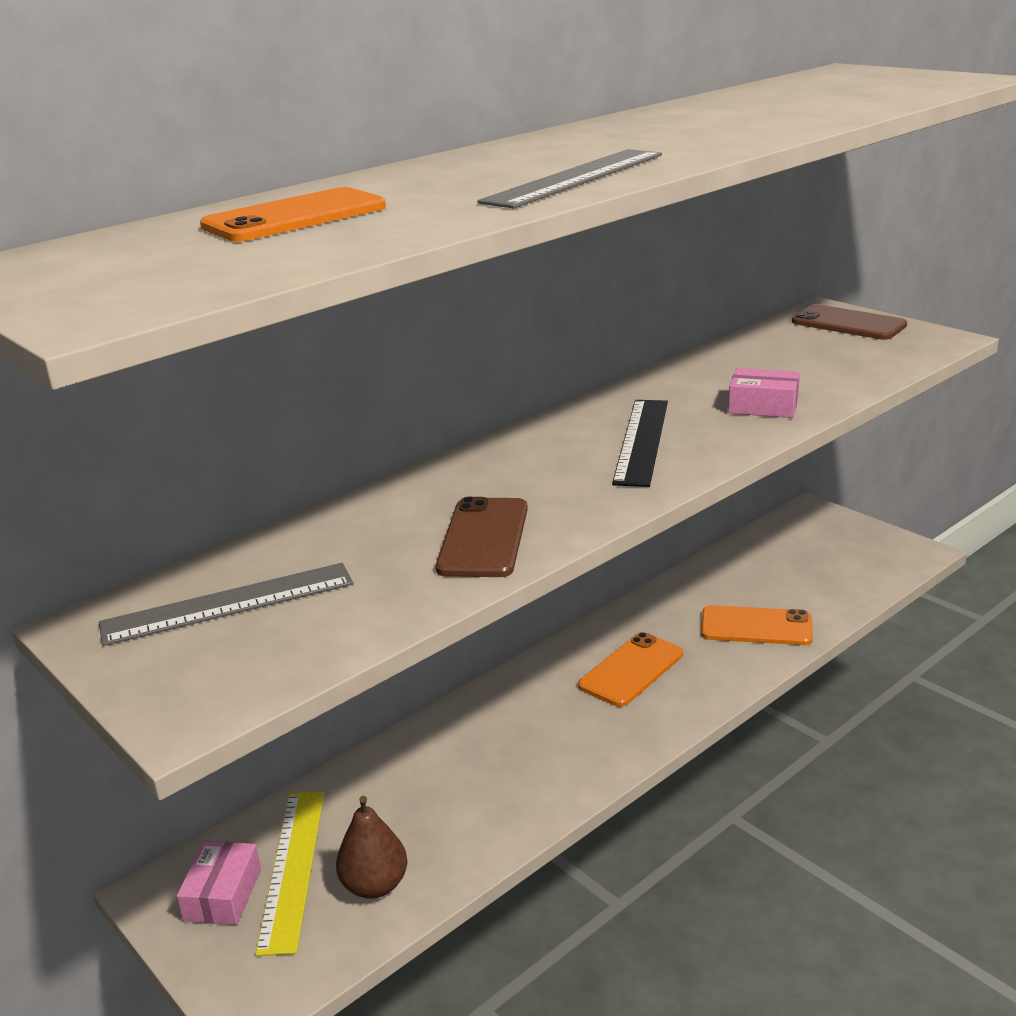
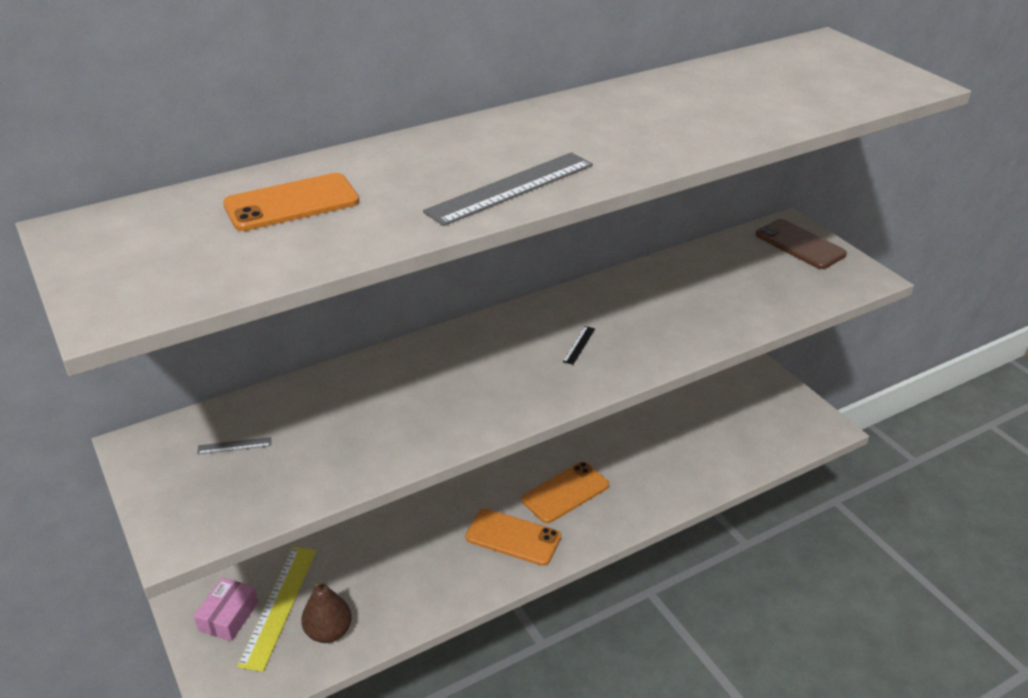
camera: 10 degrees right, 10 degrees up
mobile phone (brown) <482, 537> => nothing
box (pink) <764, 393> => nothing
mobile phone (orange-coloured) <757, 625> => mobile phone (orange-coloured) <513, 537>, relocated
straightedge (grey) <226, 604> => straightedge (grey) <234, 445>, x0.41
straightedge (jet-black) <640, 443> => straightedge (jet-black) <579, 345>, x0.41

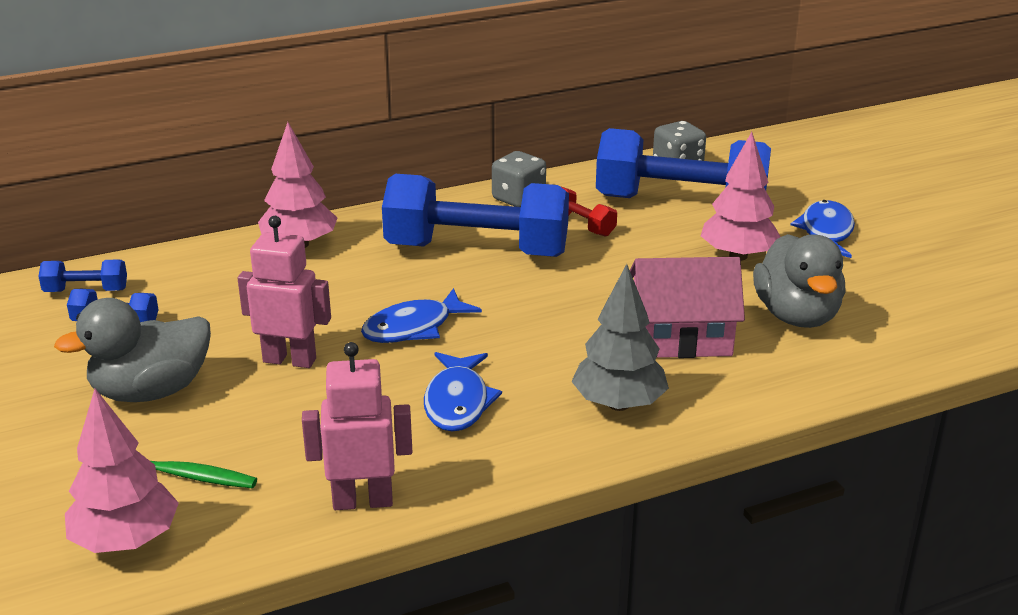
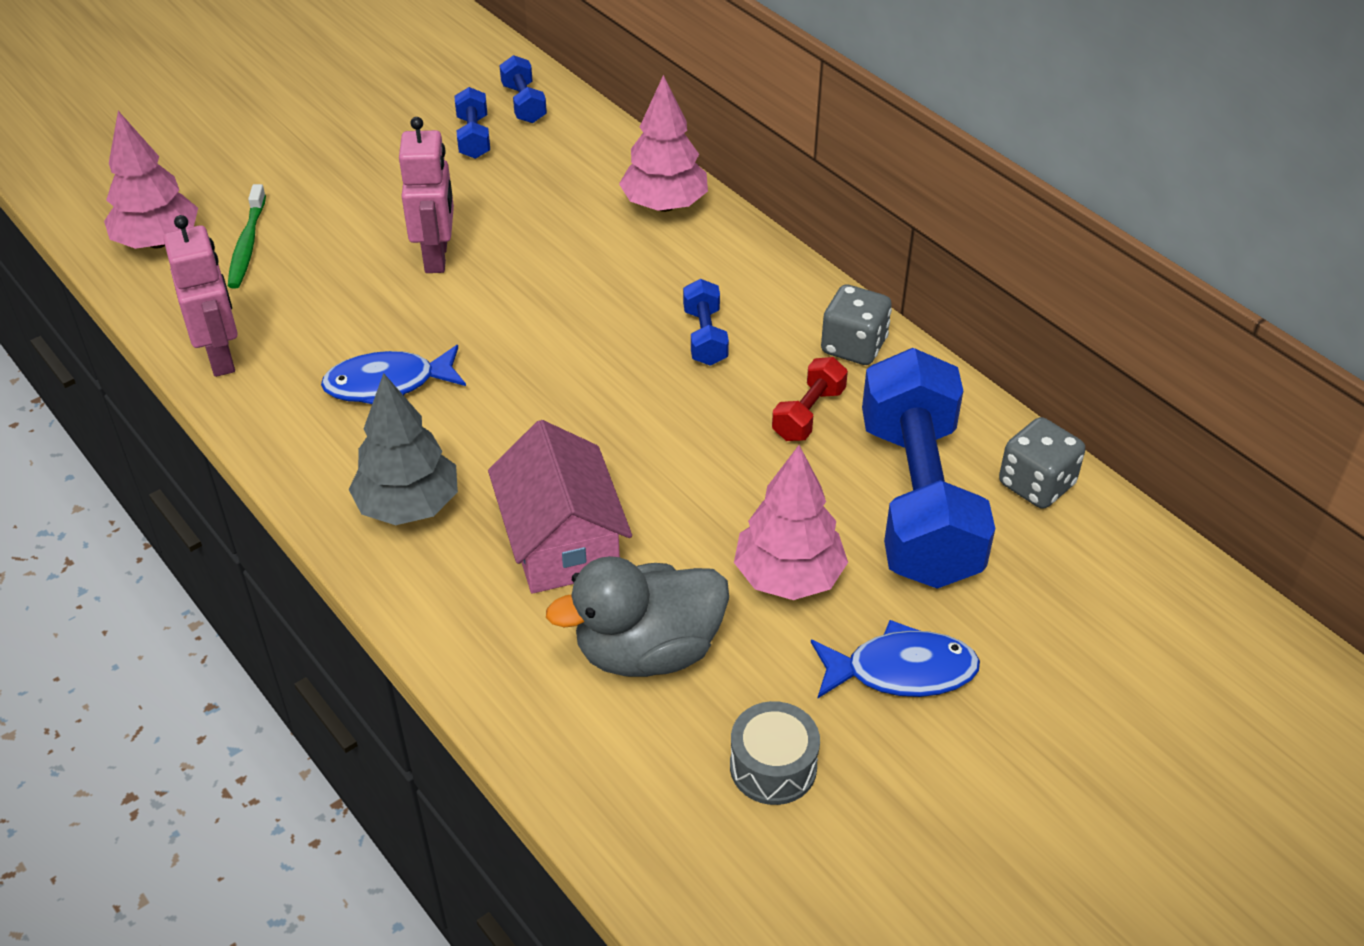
camera: 75 degrees right, 15 degrees up
toy duck (grey) <132, 350> => nothing
fish figure (cobalt) <421, 315> => nothing
nothing => toy drum (grey) <775, 753>
free weight (cobalt) <475, 215> => free weight (cobalt) <706, 322>, x0.42

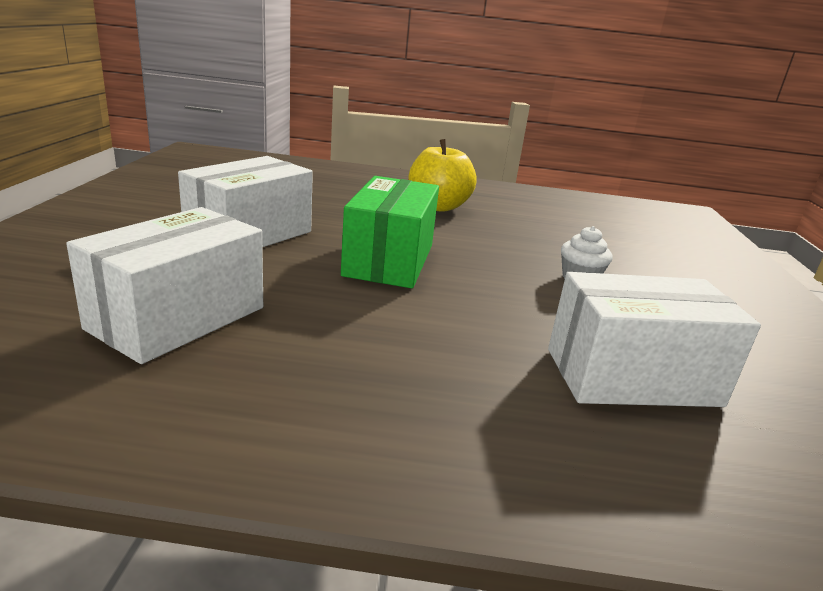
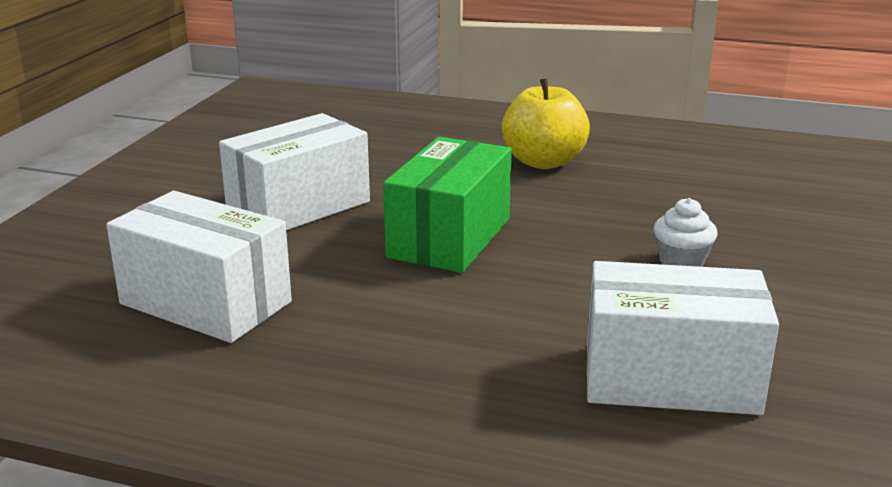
camera: 15 degrees right, 0 degrees up
box (snow-white) <164, 285> => box (snow-white) <199, 267>, 75 degrees clockwise

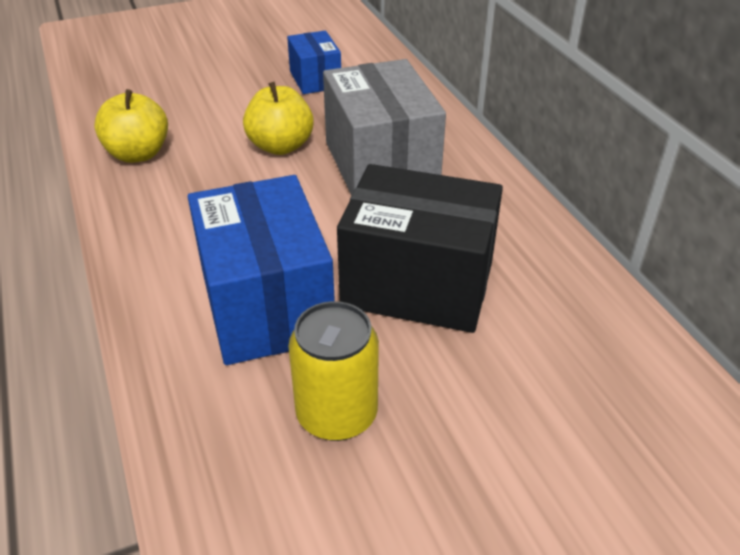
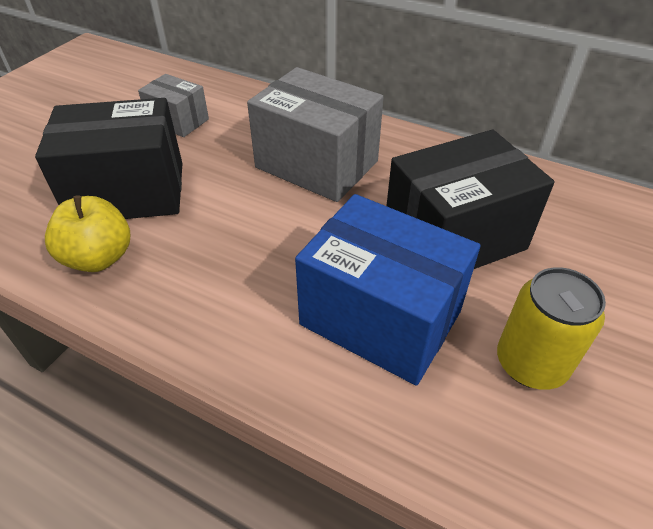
camera: 40 degrees left, 5 degrees up
apple fruit (bright yellow) <278, 118> => nothing
nothing => box (jet-black) <109, 158>
box (cobalt) <314, 62> => box (grey) <173, 105>

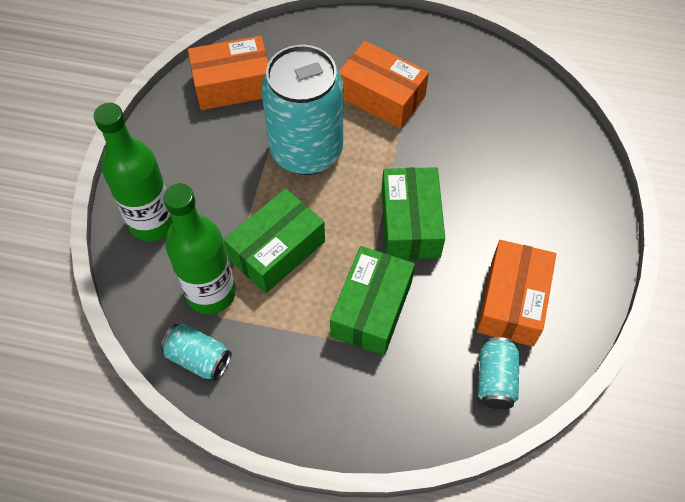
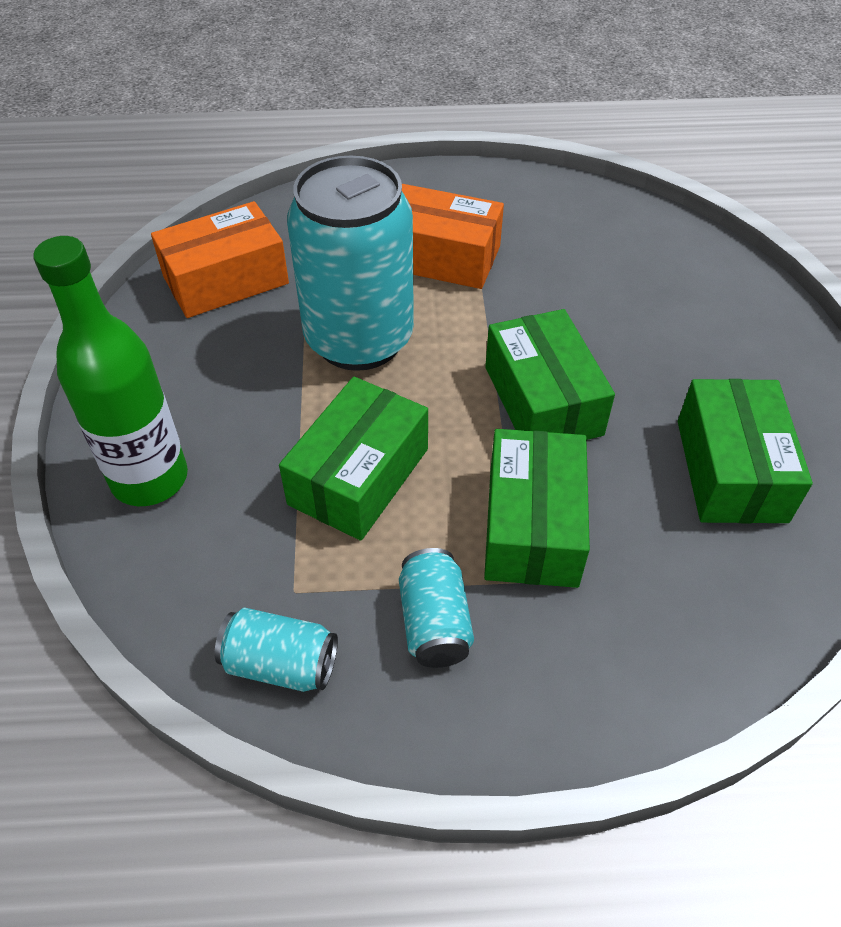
camera: 15 degrees left, 10 degrees down
flask (green) <199, 248> => nothing
tin (turquoise) <499, 373> => tin (turquoise) <436, 608>, relocated
box (orange-coloured) <516, 293> => box (green) <745, 451>

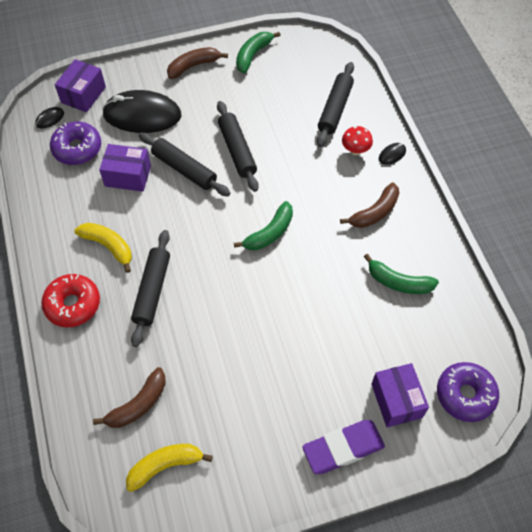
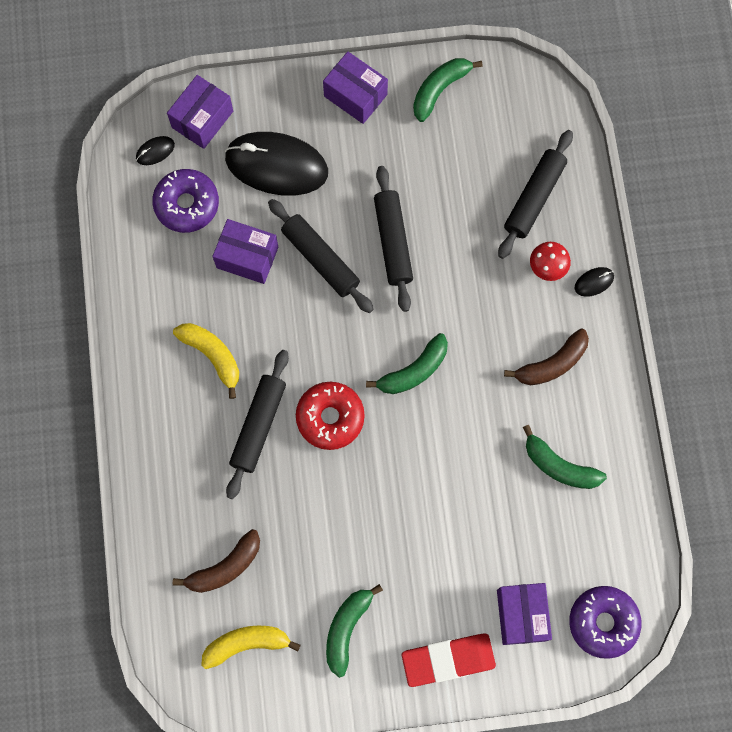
camera: 10 degrees right, 15 degrees up
nothing => banana fruit (green) <354, 631>
glazed donut (scarlet) <70, 300> => glazed donut (scarlet) <330, 416>, relocated
banana fruit (brown) <197, 63> => box (violet) <355, 88>
eraser (violet) <343, 447> => eraser (scarlet) <449, 660>

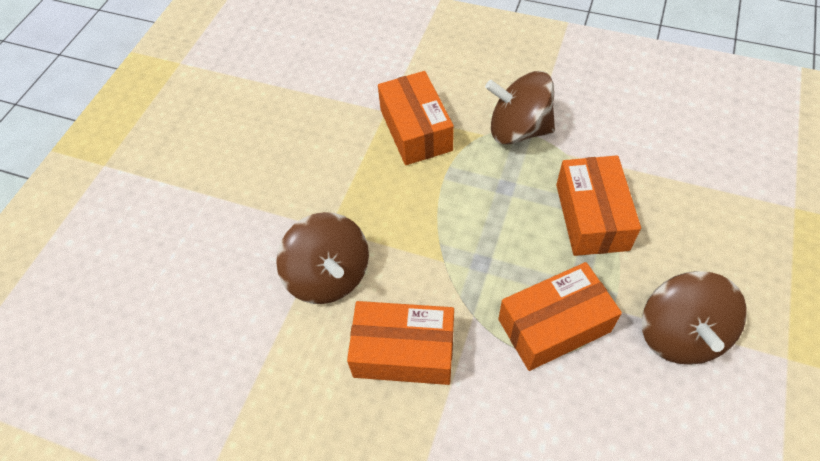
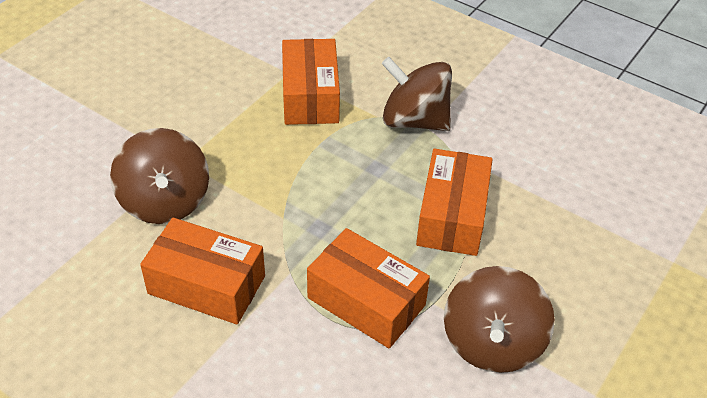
camera: 10 degrees right, 10 degrees down
box (orange-coloured) <560, 316> => box (orange-coloured) <368, 288>, 45 degrees clockwise

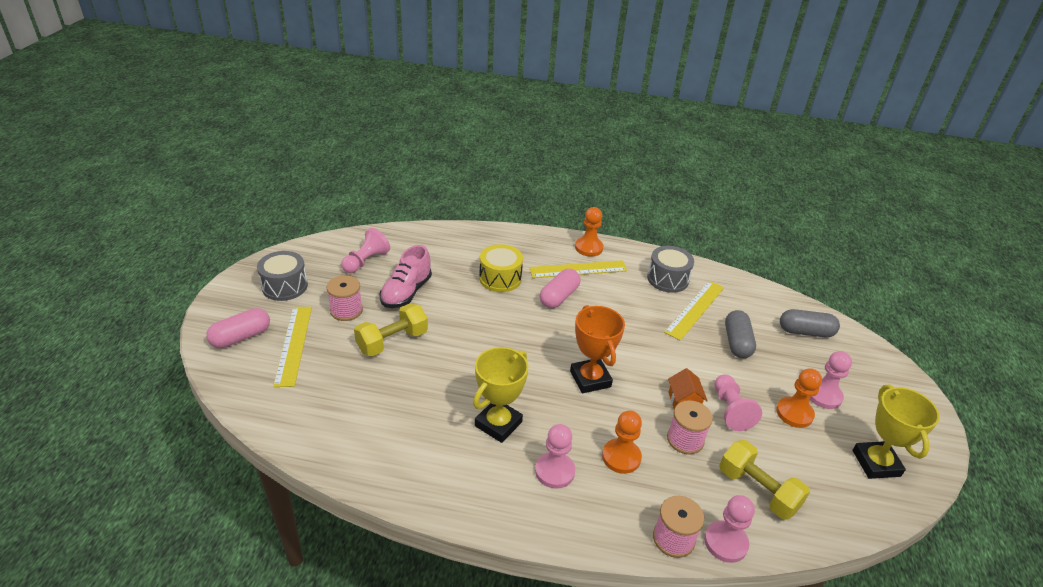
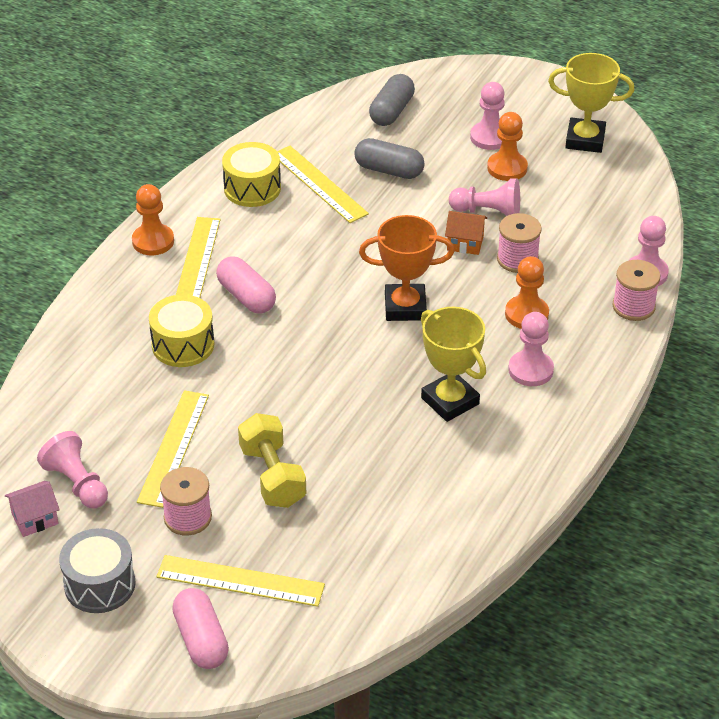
camera: 70 degrees left, 5 degrees up
free weight (bright yellow) <764, 480> => nothing
nothing => cottage (pink) <32, 509>
sneaker (pink) <405, 276> => straightedge (bright yellow) <173, 449>
toy drum (grey) <670, 269> => toy drum (bright yellow) <251, 174>

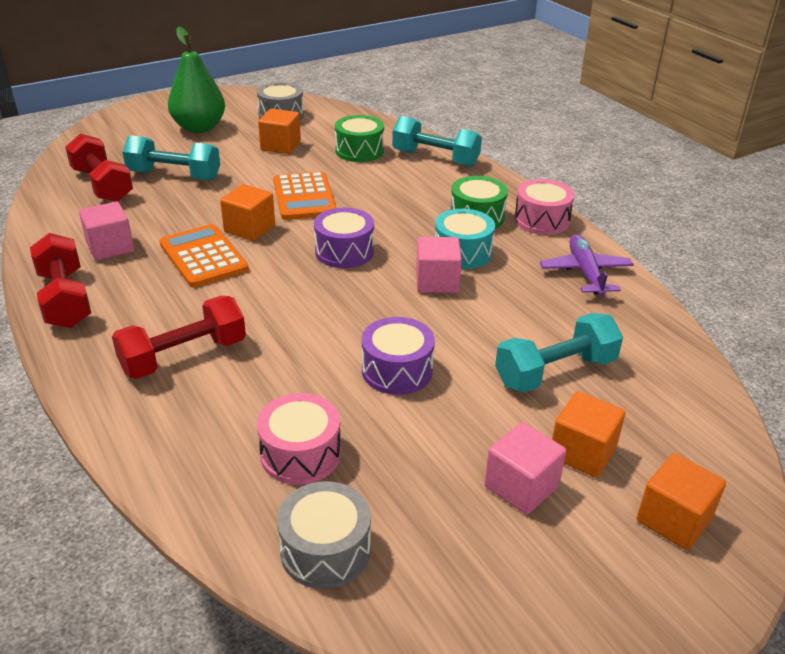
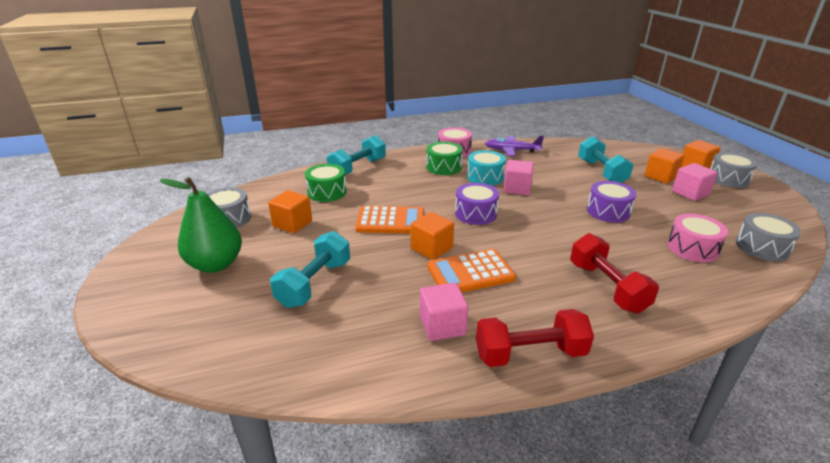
camera: 75 degrees left, 5 degrees down
free weight (scarlet) <99, 167> => nothing
nothing => toy drum (grey) <734, 170>

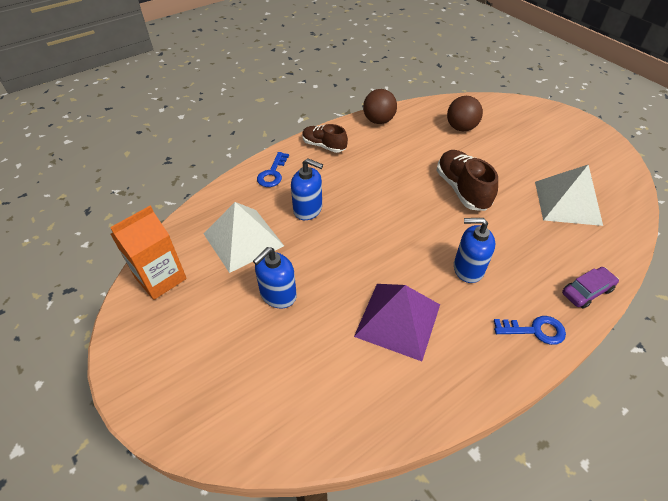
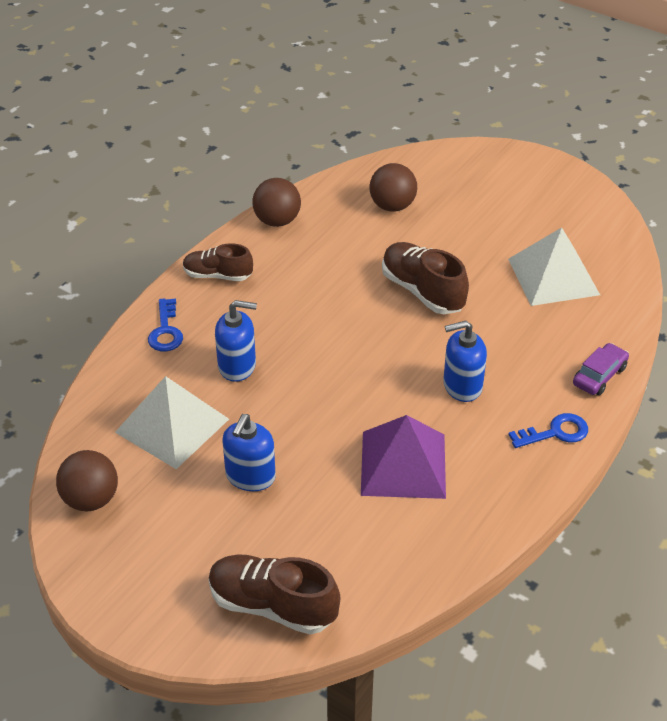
camera: 20 degrees left, 5 degrees down
nothing => sneaker (brown) <274, 594>
juice carton (orange-coloured) <148, 253> => ball (brown) <87, 480>

